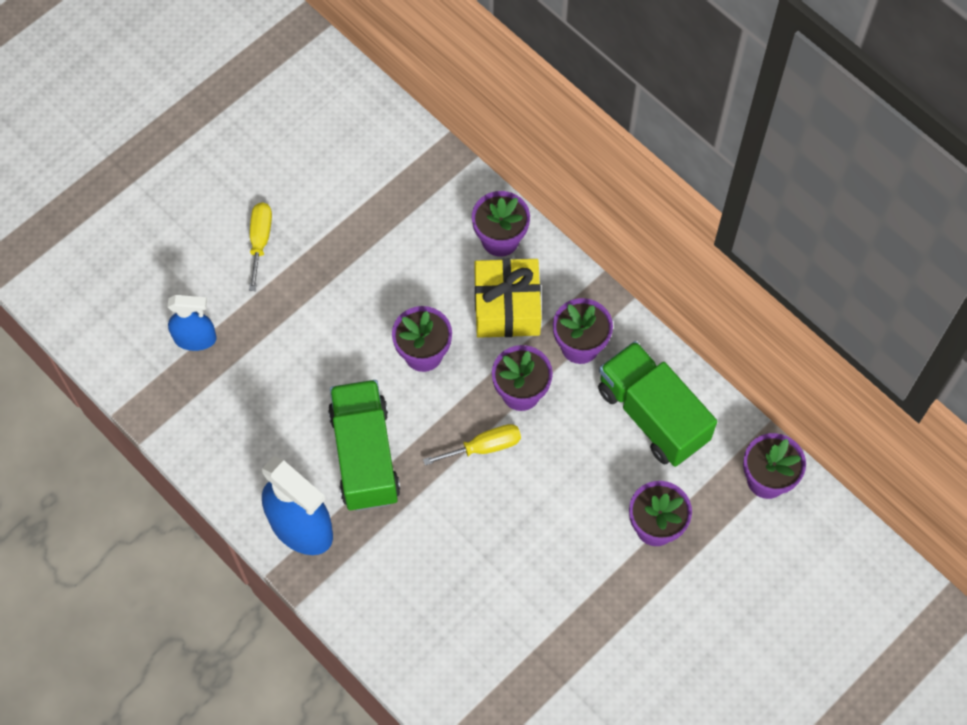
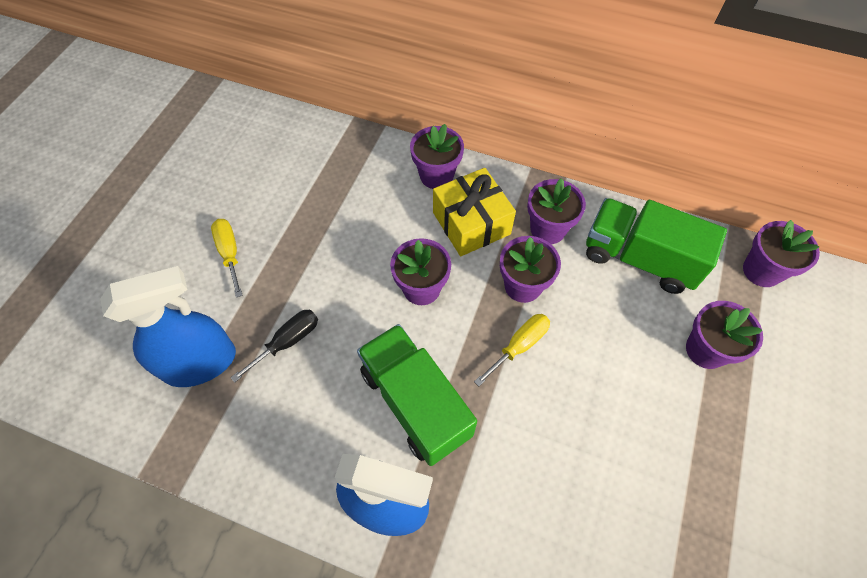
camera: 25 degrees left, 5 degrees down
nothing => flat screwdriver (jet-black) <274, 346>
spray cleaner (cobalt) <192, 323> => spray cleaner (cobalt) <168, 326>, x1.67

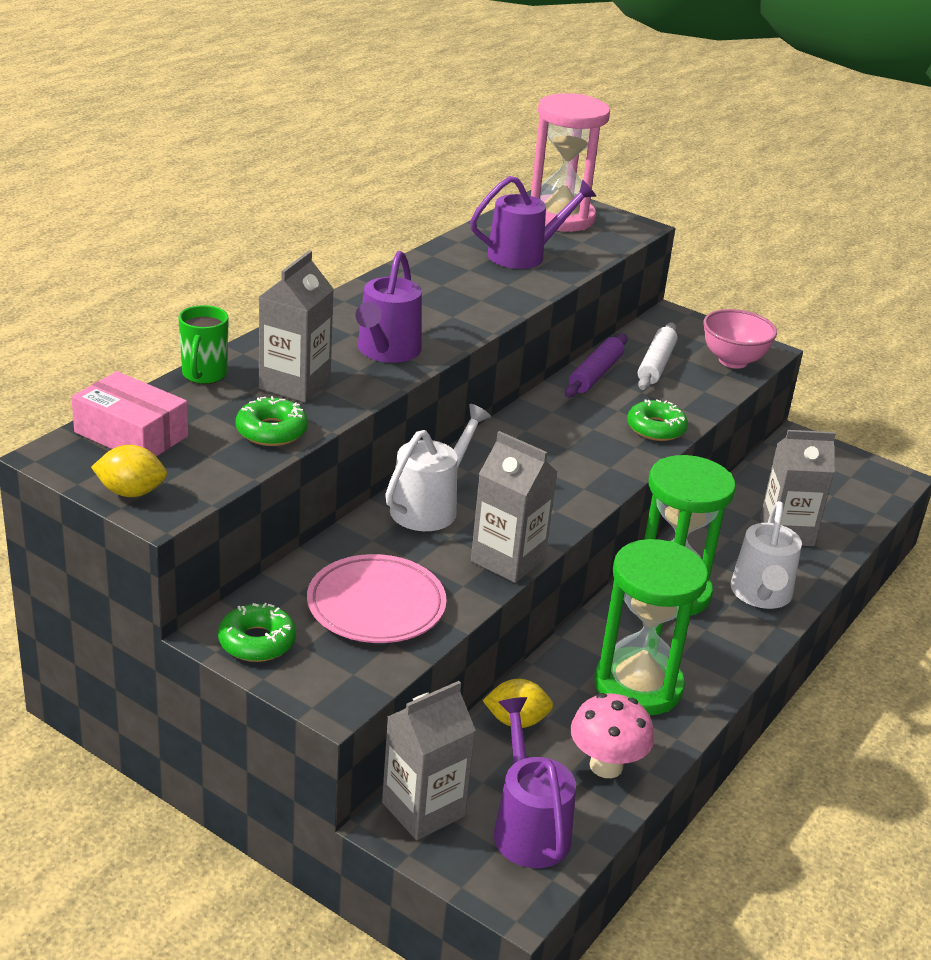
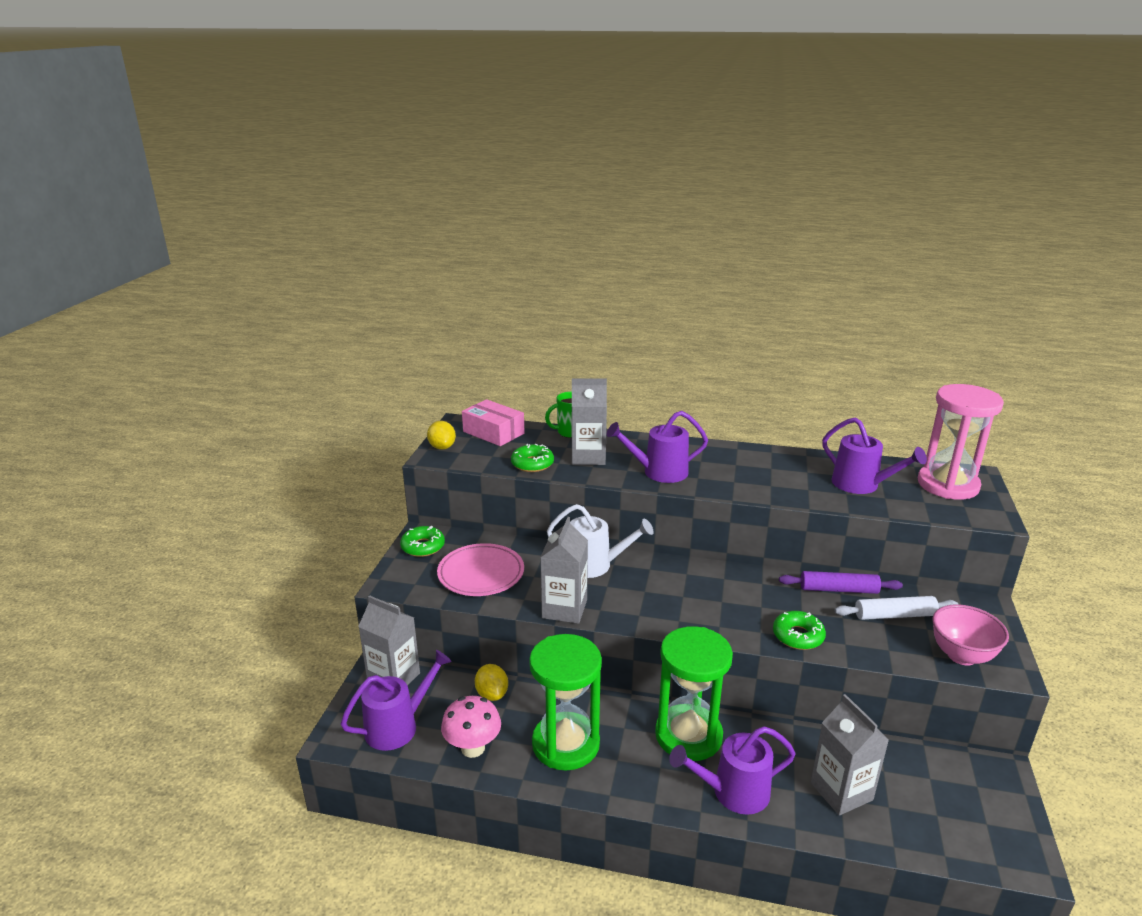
camera: 70 degrees right, 5 degrees down
watering can (snow-white) <766, 555> => watering can (violet) <732, 770>
box (pink) <129, 413> => box (pink) <493, 422>, 60 degrees counterclockwise

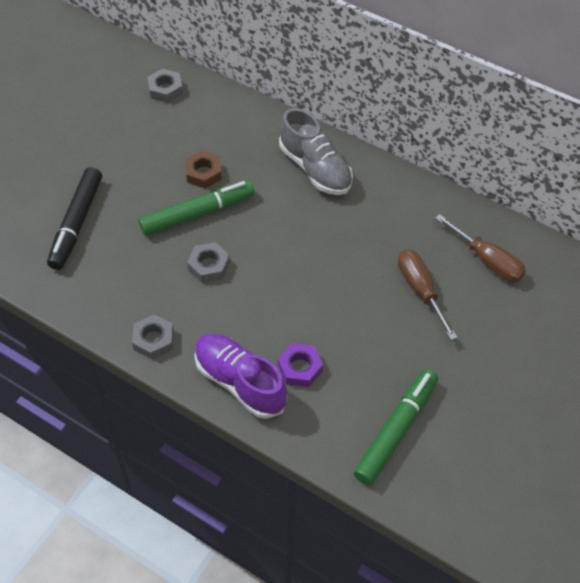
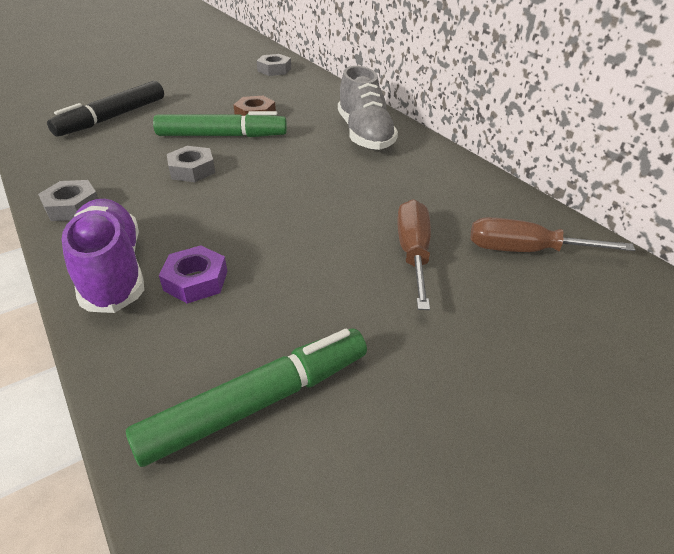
camera: 25 degrees right, 15 degrees down
flat screwdriver (brown) <480, 248> => flat screwdriver (brown) <552, 234>, 120 degrees clockwise

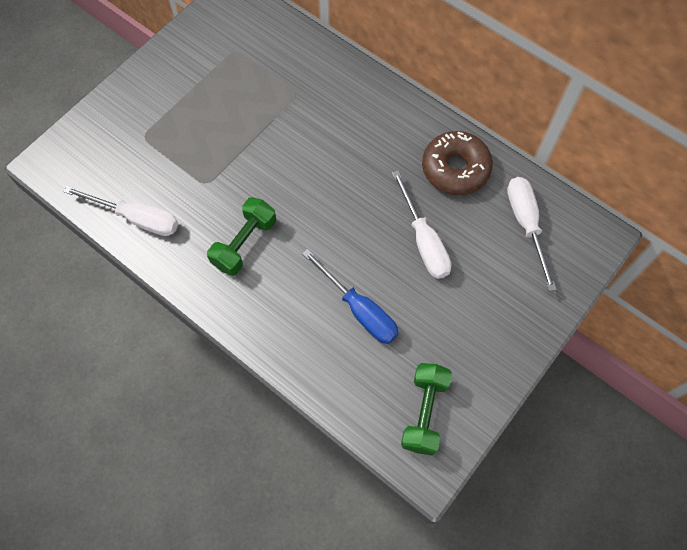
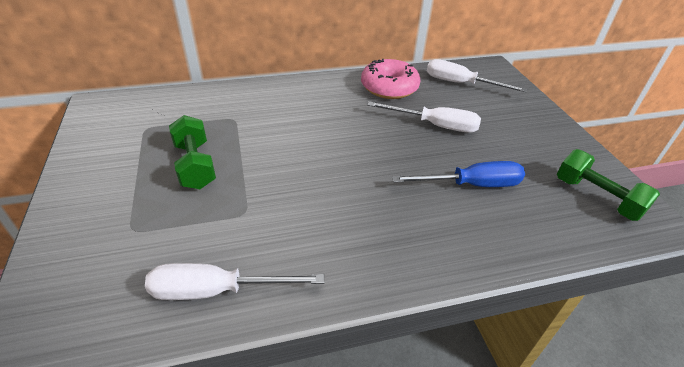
camera: 55 degrees left, 25 degrees down
free weight (green) <241, 236> => free weight (green) <192, 152>, relocated
glazed donut (brown) <457, 163> => glazed donut (pink) <390, 79>
flat screwdriver (snow-white) <120, 211> => flat screwdriver (snow-white) <234, 281>, 150 degrees counterclockwise

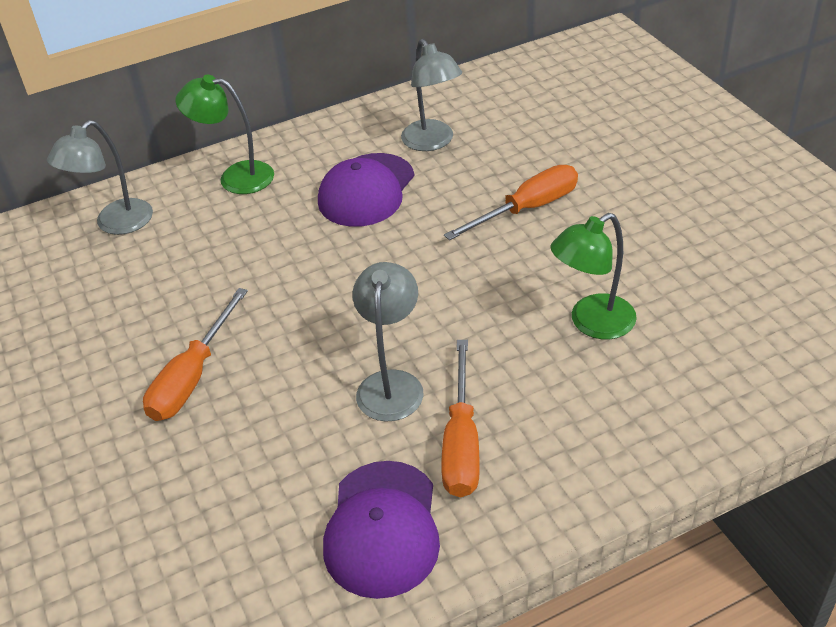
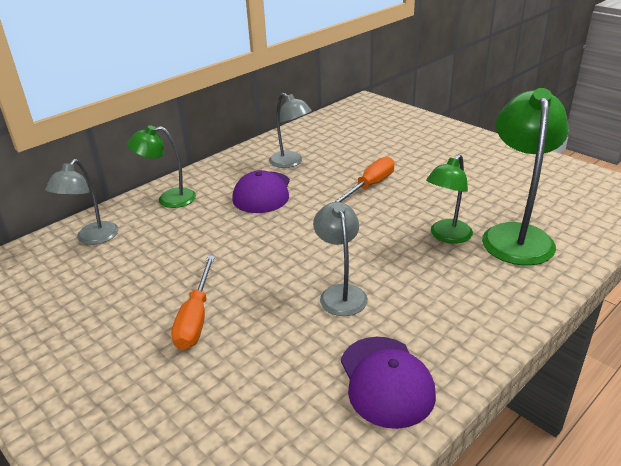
camera: 20 degrees left, 10 degrees down
flat screwdriver (orange-coloured) <460, 418> => nothing
nothing => lamp (green) <525, 177>

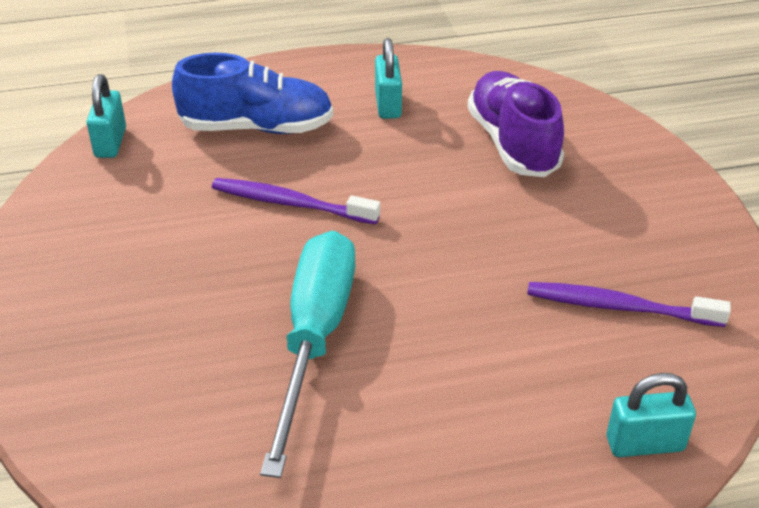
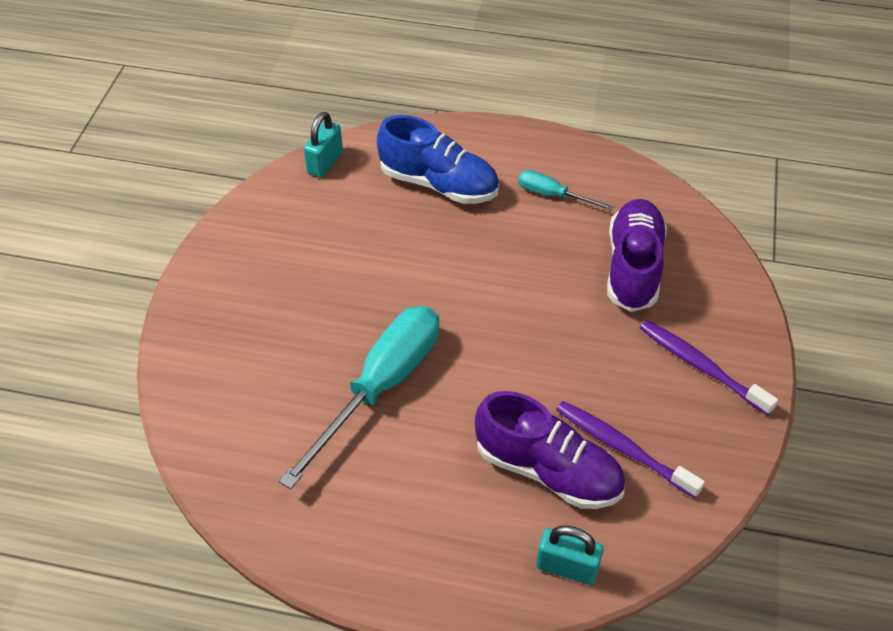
camera: 25 degrees right, 10 degrees up
nothing => sneaker (violet) <550, 450>
toothbrush (violet) <296, 201> => toothbrush (violet) <709, 368>, relocated
lock (turquoise) <388, 78> => flat screwdriver (turquoise) <566, 190>

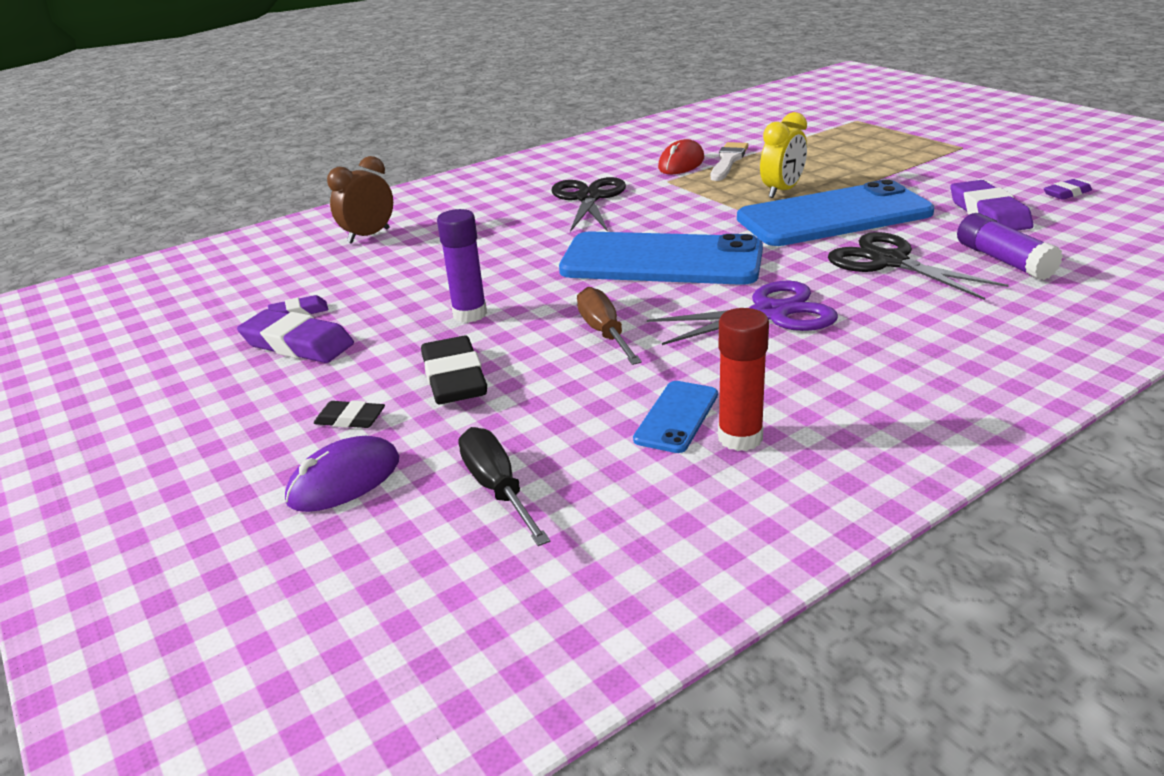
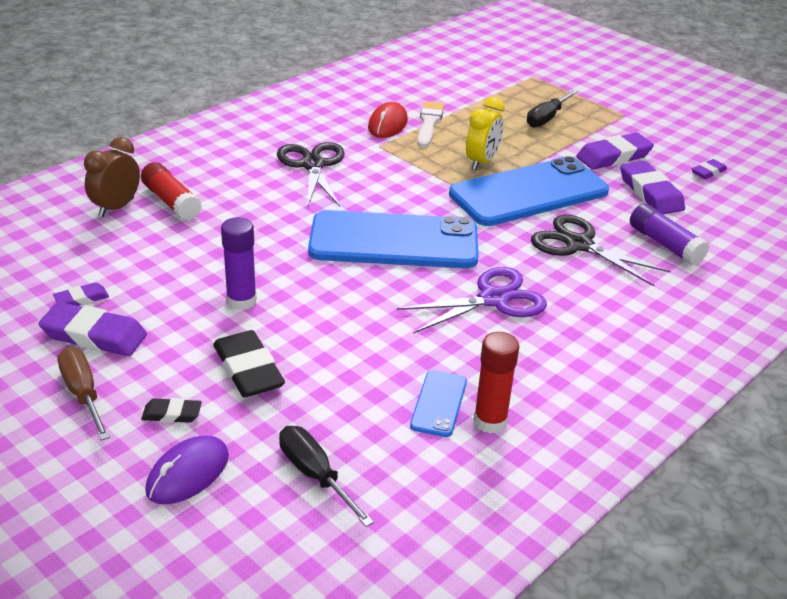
camera: 15 degrees left, 5 degrees up
nothing => glue (scarlet) <171, 191>
nothing => flat screwdriver (jet-black) <553, 108>
nothing => eraser (violet) <615, 151>
flat screwdriver (brown) <609, 326> => flat screwdriver (brown) <83, 394>, relocated

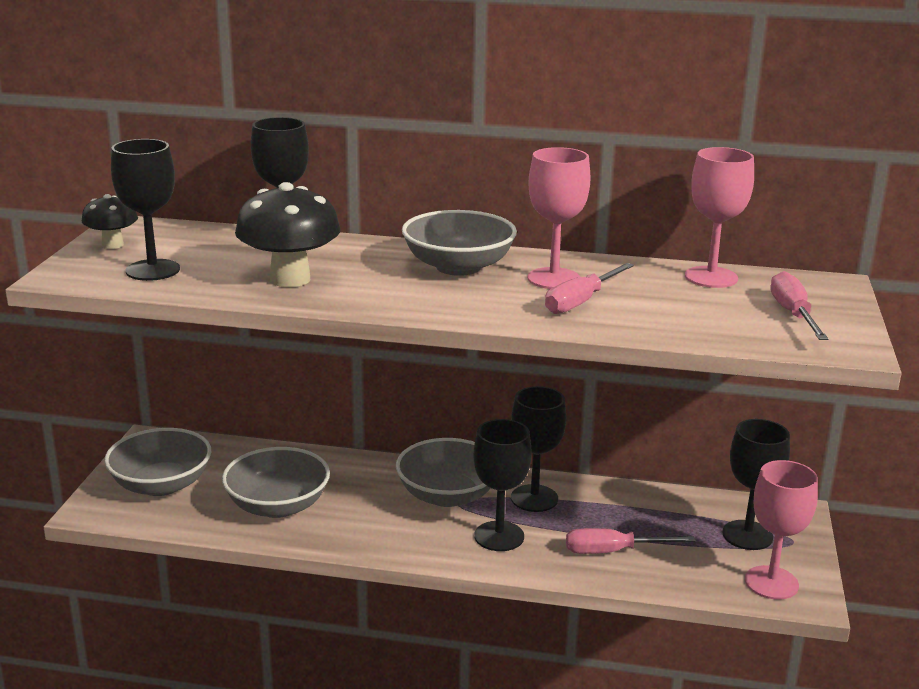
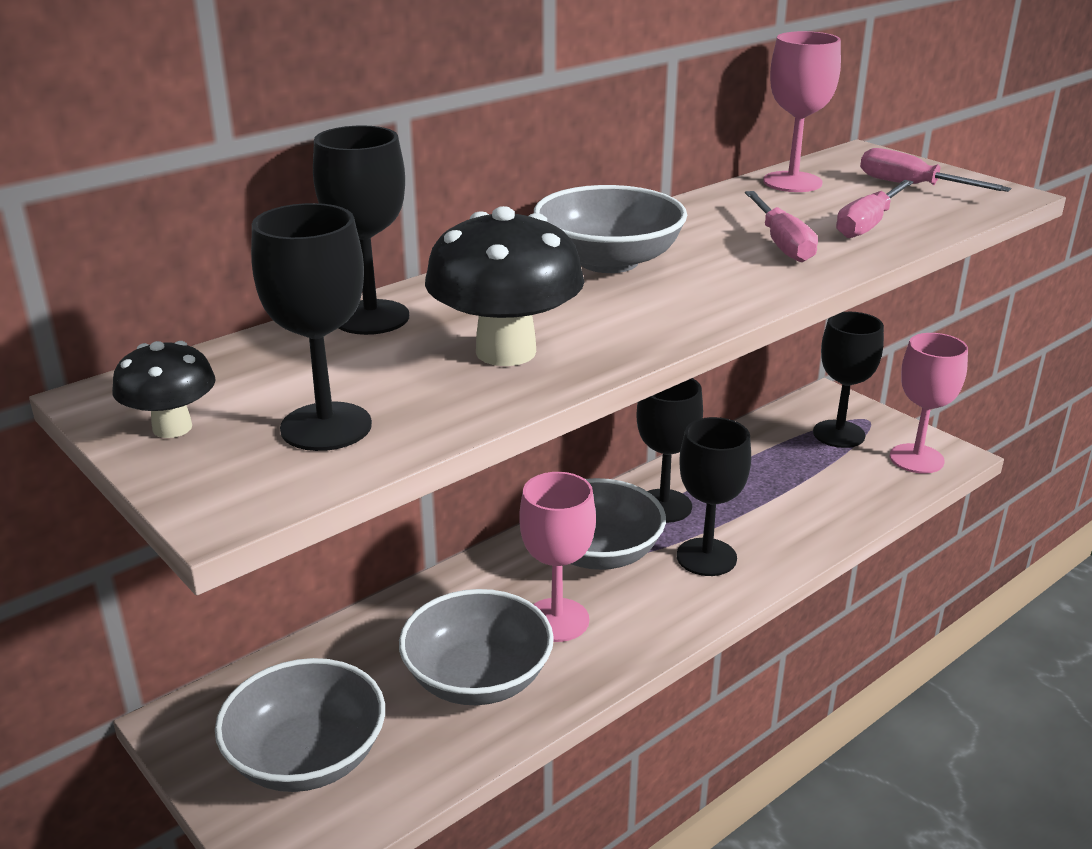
camera: 50 degrees left, 5 degrees up
chalice (pink) <559, 218> => chalice (pink) <557, 557>, relocated
flat screwdriver (pink) <630, 541> => flat screwdriver (pink) <875, 209>, relocated

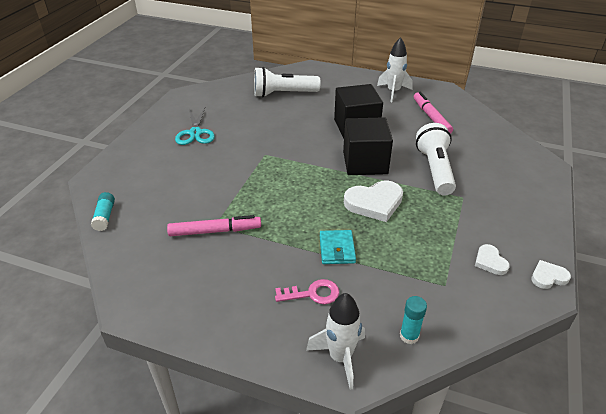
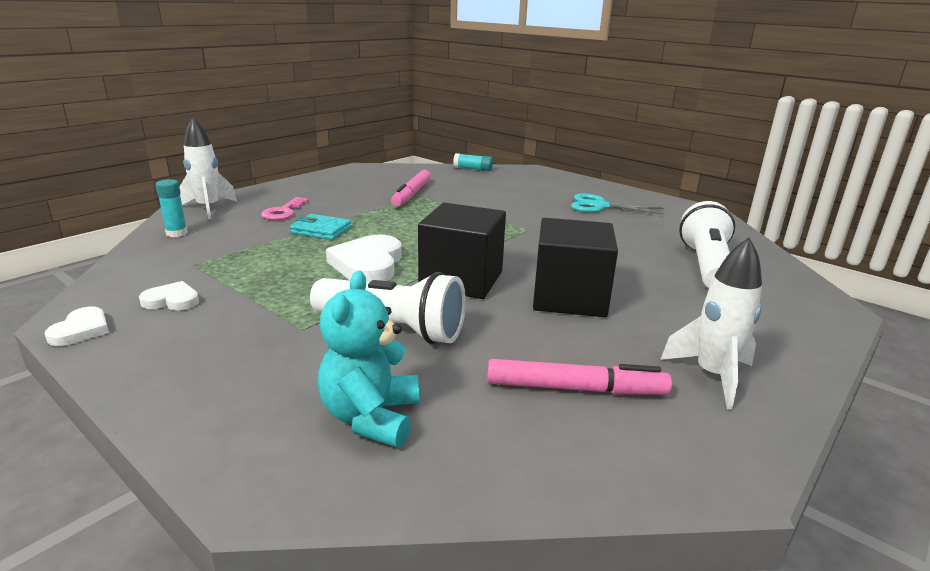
camera: 110 degrees right, 15 degrees down
nothing => teddy bear (turquoise) <368, 359>

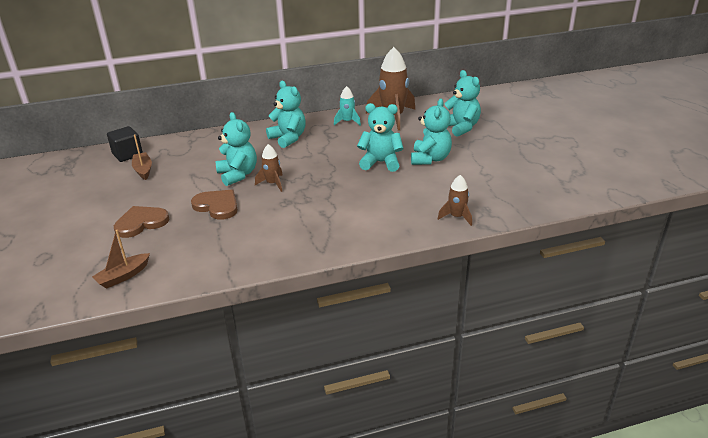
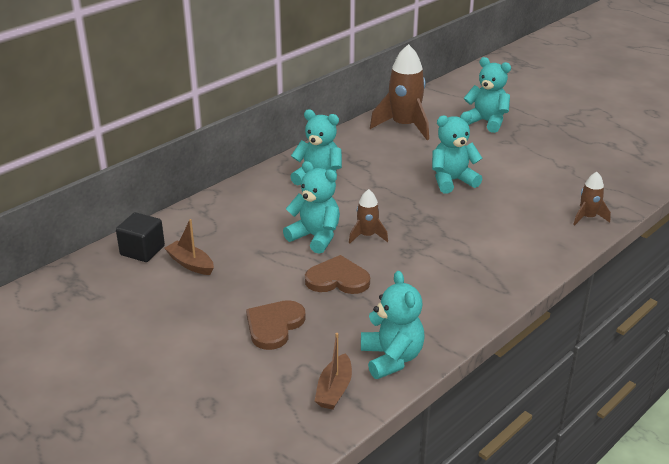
camera: 30 degrees left, 0 degrees up
spaceship (turquoise) <347, 106> => nothing
teddy bear (turquoise) <431, 131> => teddy bear (turquoise) <393, 325>, relocated

